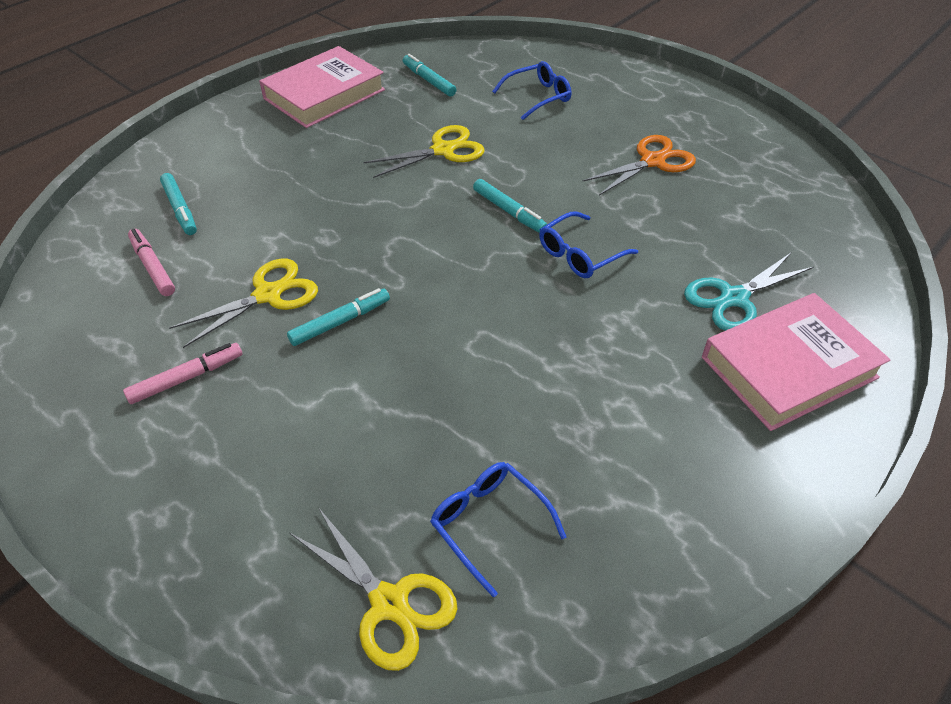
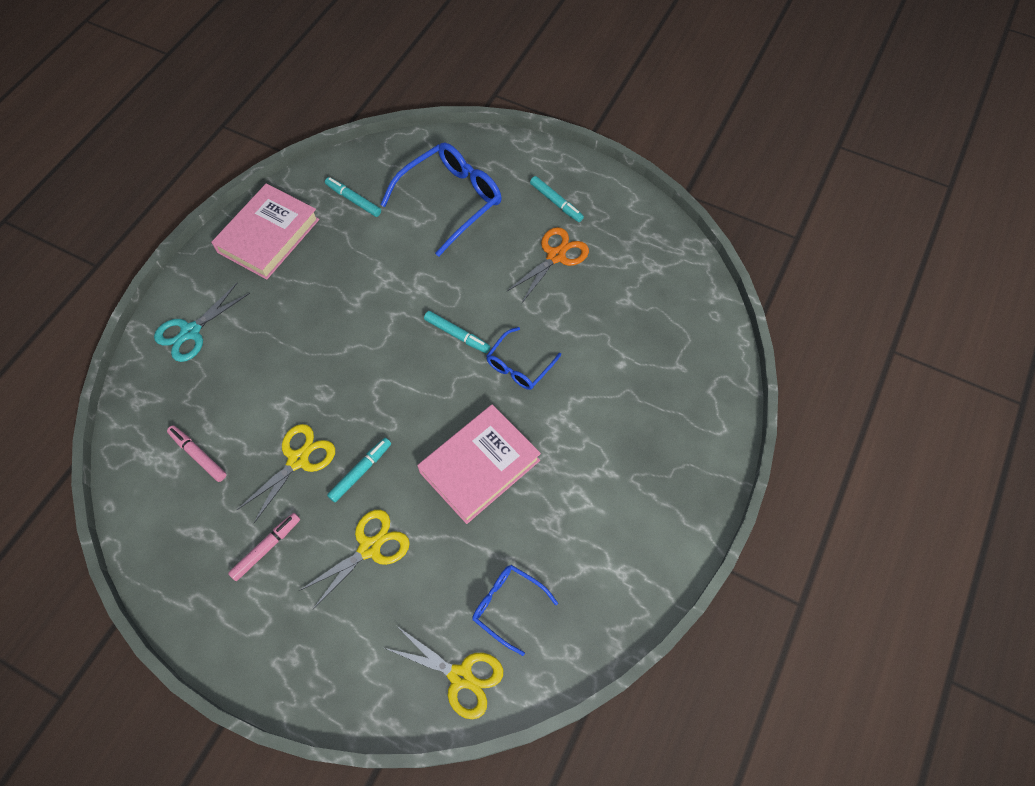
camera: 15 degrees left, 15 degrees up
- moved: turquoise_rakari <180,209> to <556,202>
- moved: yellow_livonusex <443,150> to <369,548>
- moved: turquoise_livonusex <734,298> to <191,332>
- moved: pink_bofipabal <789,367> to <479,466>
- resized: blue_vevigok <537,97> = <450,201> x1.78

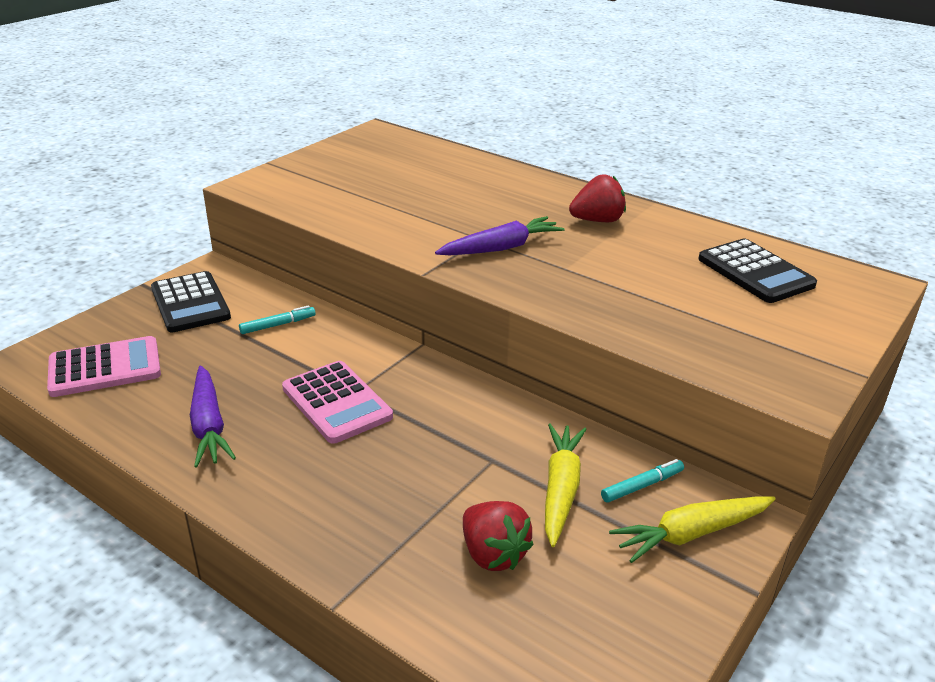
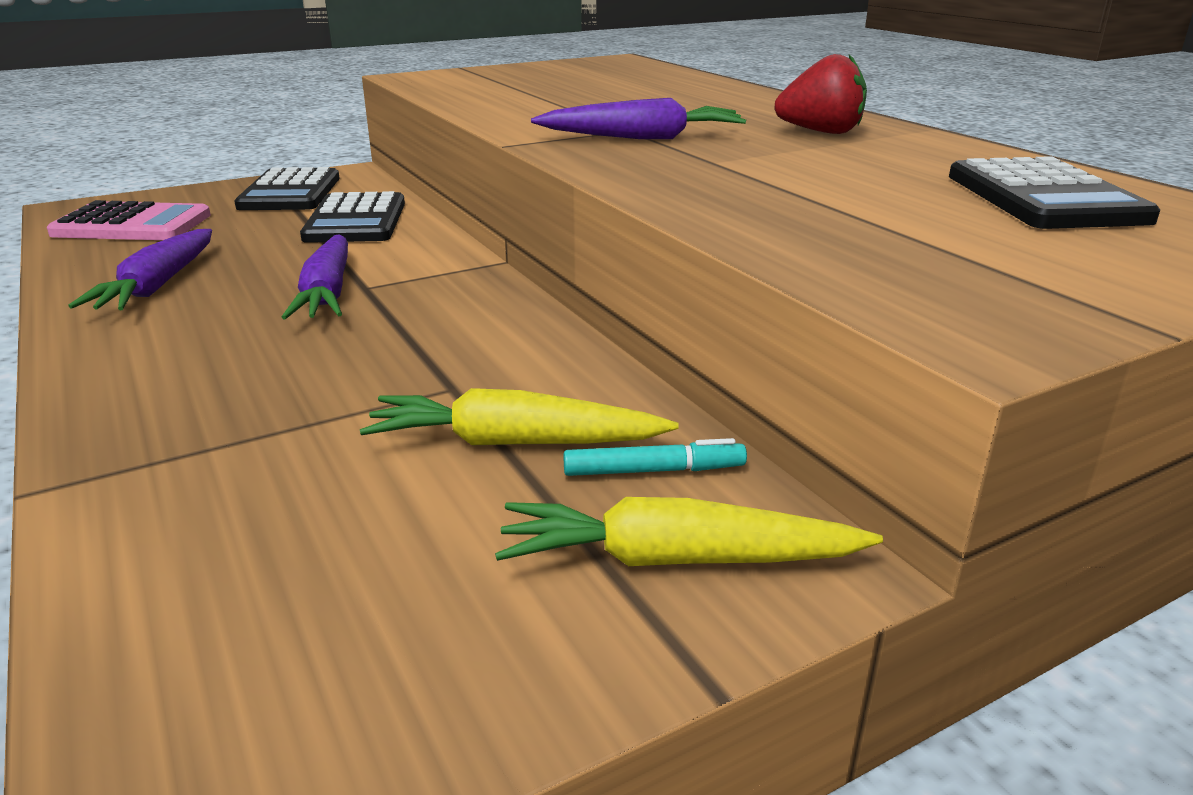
camera: 25 degrees right, 5 degrees down
- removed: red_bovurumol <493,554>
- replaced: turquoise_rakari <278,325> to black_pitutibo <356,221>
- replaced: pink_pitutibo <337,402> to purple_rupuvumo <327,293>
- turned: yellow_rupuvumo <560,489> = <513,442> 120 degrees counterclockwise

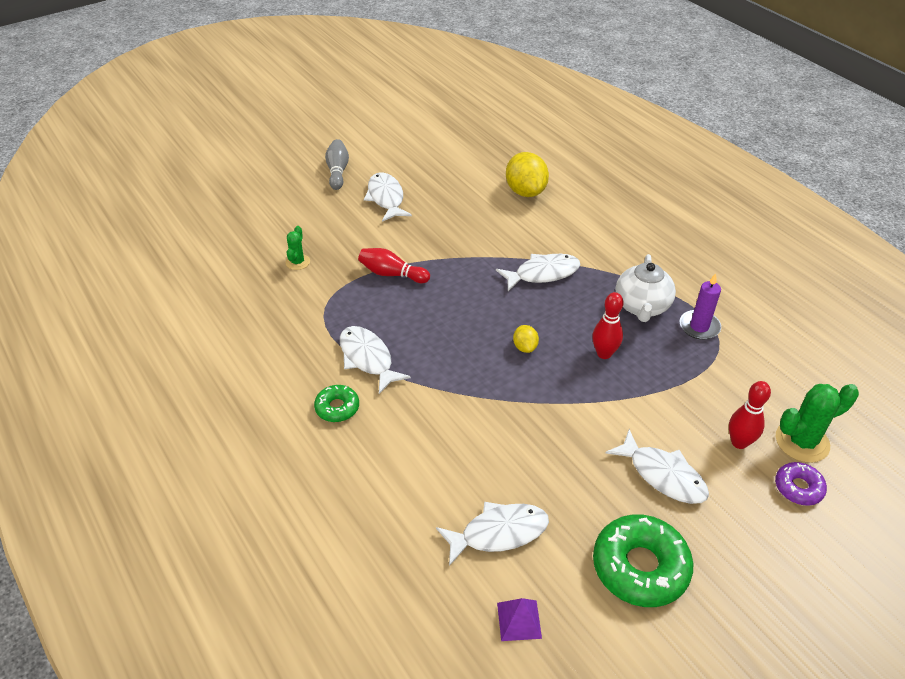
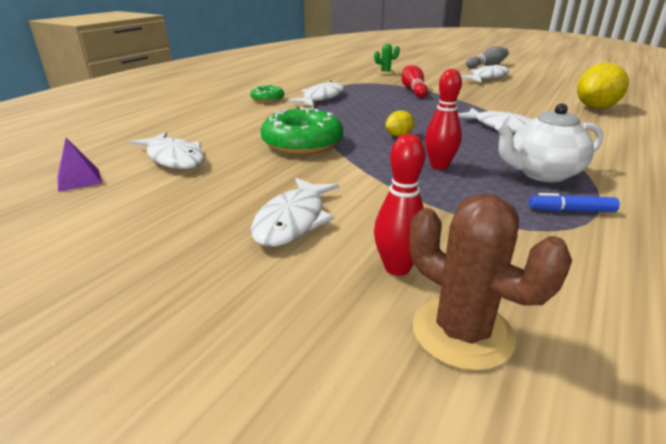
camera: 65 degrees right, 15 degrees down
- removed: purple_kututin <798,488>
- moved: green_kututin <640,567> to <302,143>
- replaced: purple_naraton <699,327> to blue_rakari <571,210>
- recoloured: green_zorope <802,441> to brown_zorope <462,332>

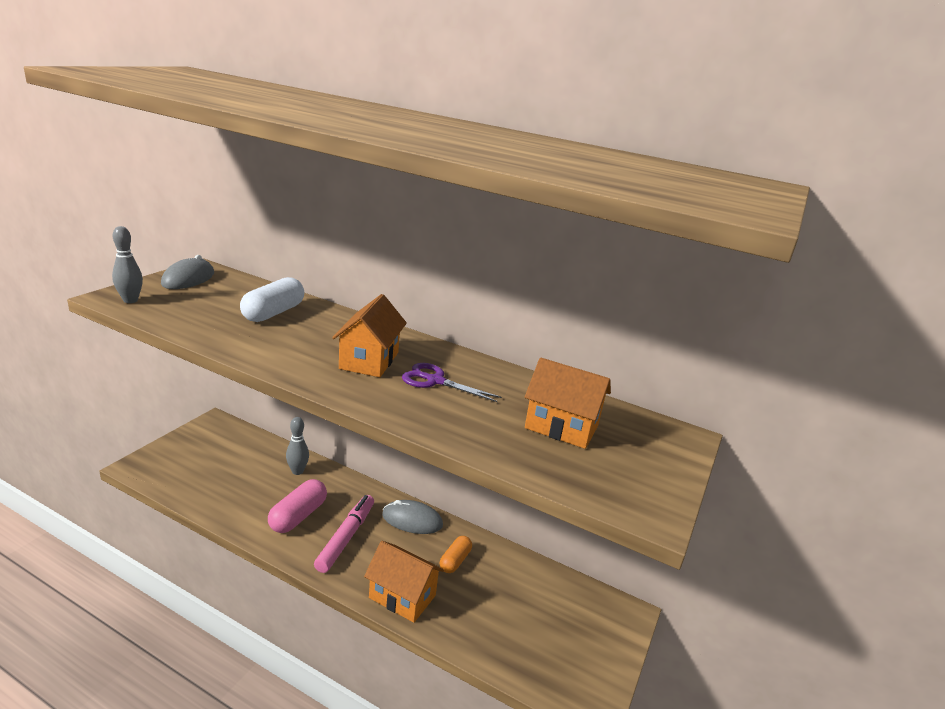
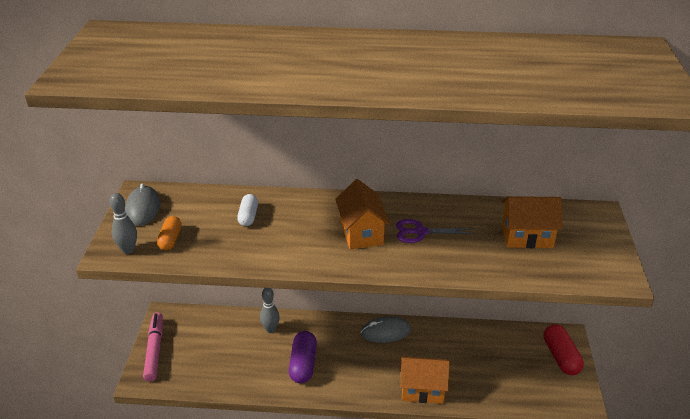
camera: 20 degrees left, 10 degrees up
- added: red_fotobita <561,357>
- moved: pink_rakari <346,537> to <155,350>
- moved: orange_fotobita <455,561> to <170,239>
- recoloured: pink_fotobita <298,516> to purple_fotobita <303,364>
- resized: white_fotobita <273,313> = <248,216> x0.63

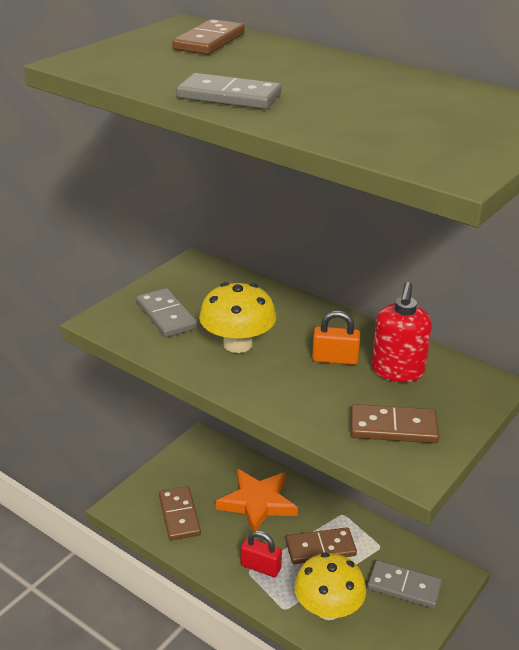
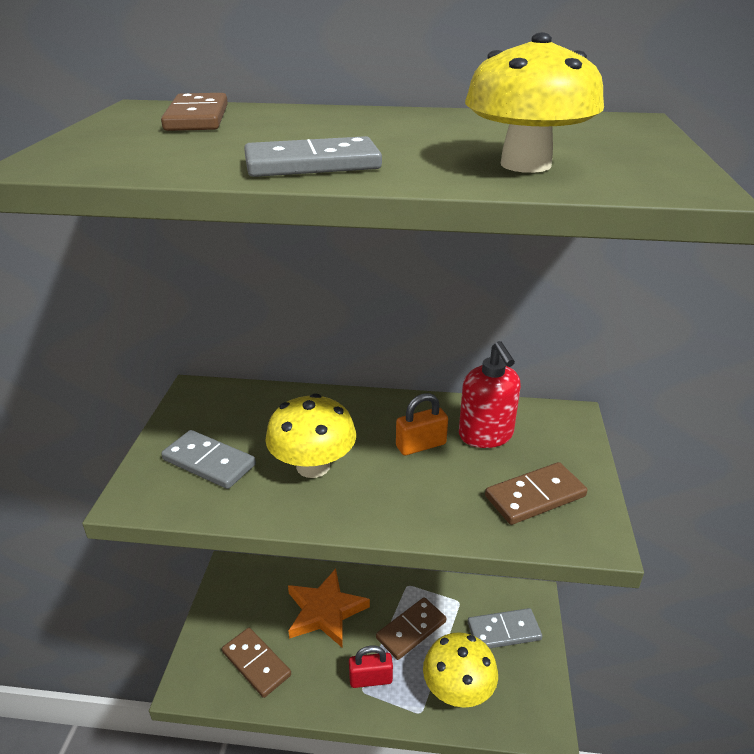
camera: 30 degrees left, 0 degrees up
- added: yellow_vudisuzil <525,165>

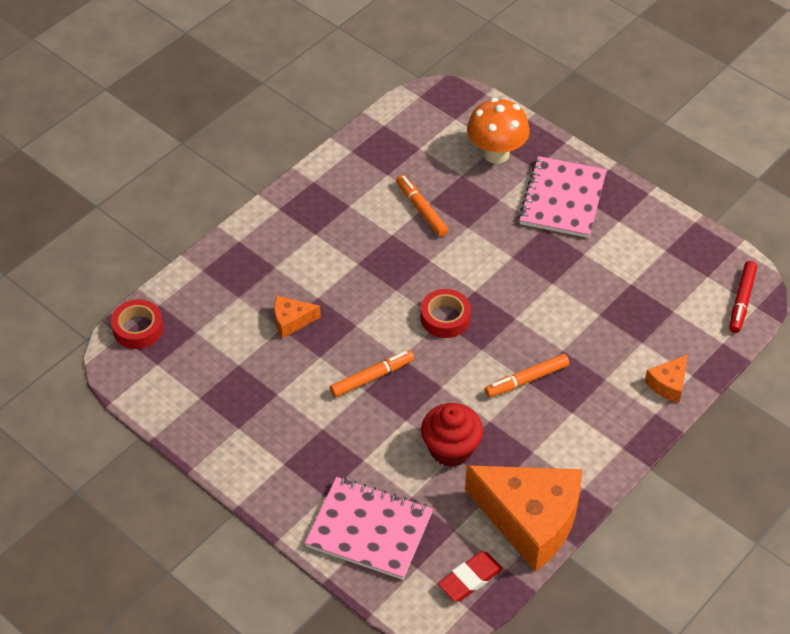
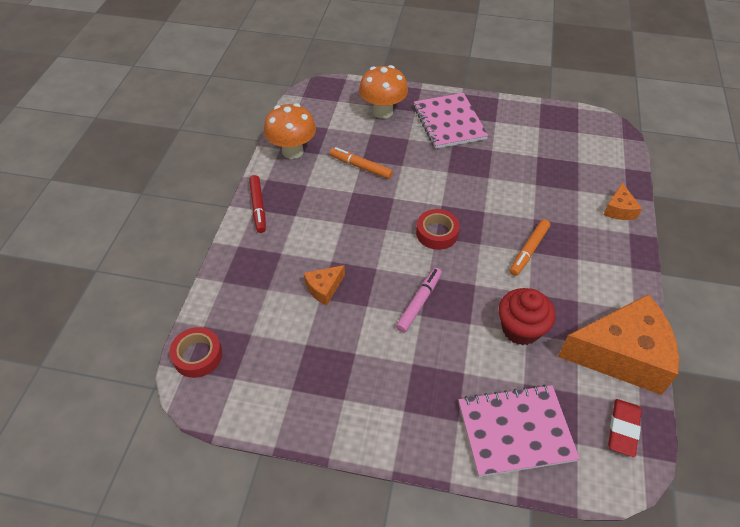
camera: 30 degrees left, 0 degrees up
- added: orange_vudisuzil <292,151>
- moved: red_rakari <741,301> to <258,207>
- recoloured: orange_rakari <372,377> to pink_rakari <419,302>

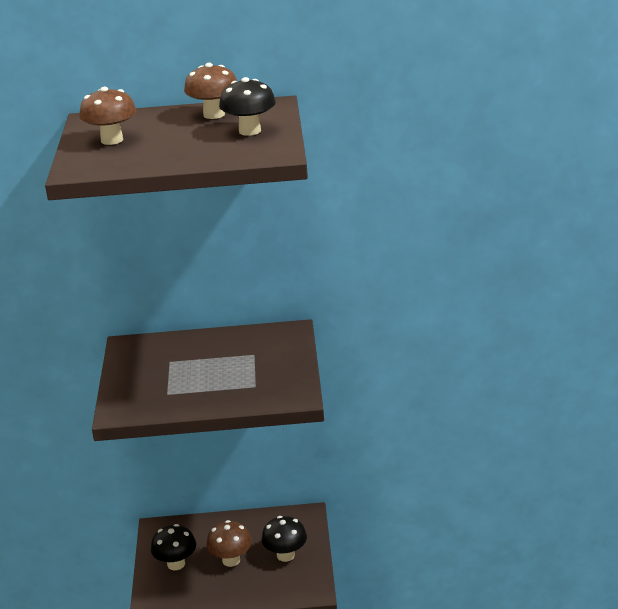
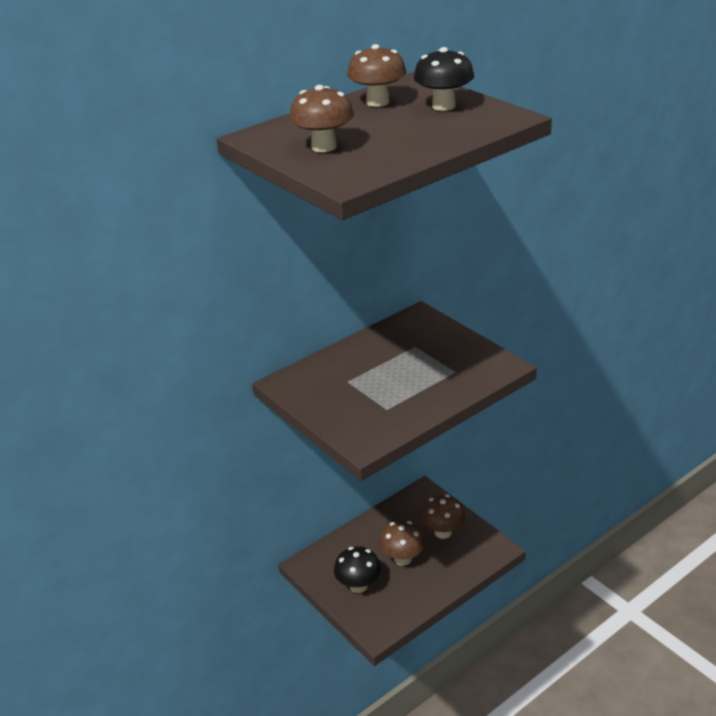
camera: 35 degrees left, 5 degrees up
- recoloured: black_vudisuzil <285,555> to brown_vudisuzil <443,532>

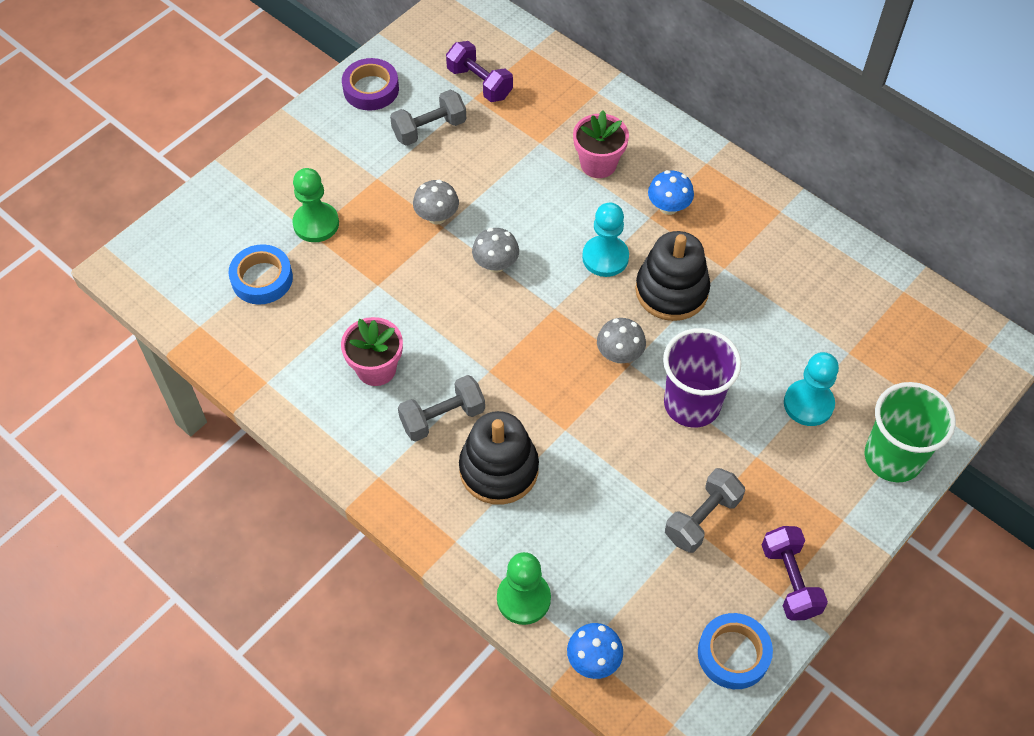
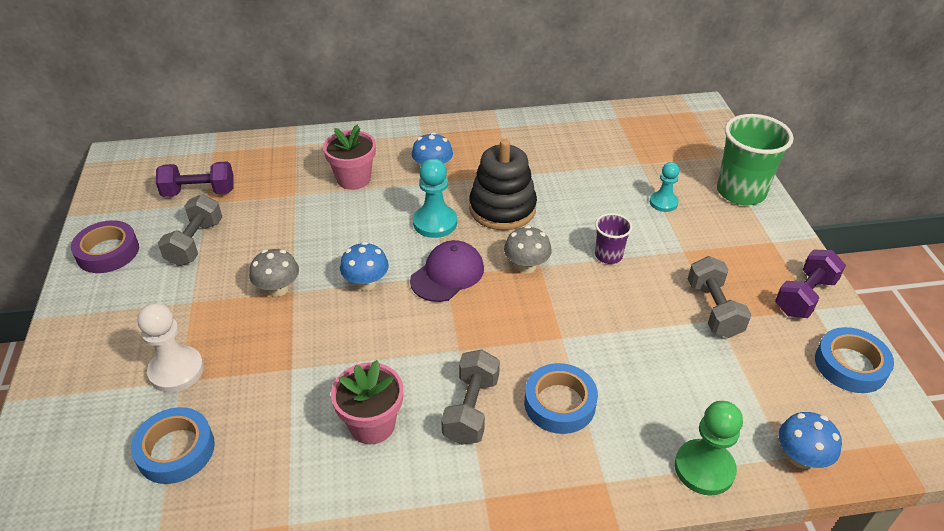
camera: 50 degrees left, 15 degrees down
- added: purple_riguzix <447,274>
- replaced: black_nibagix <499,469> to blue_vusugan <559,403>
- recoloured: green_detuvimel <316,223> to white_detuvimel <176,371>
- recoloured: grey_vudisuzil <496,264> to blue_vudisuzil <366,283>
- turned: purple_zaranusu <789,581> = <805,296> 75 degrees counterclockwise
- resized: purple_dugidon <692,404> = <608,255> x0.52
- resized: turquoise_detuvimel <808,404> = <663,202> x0.65

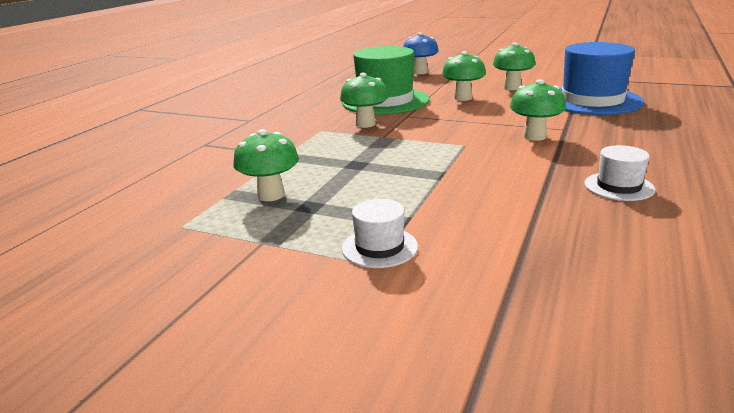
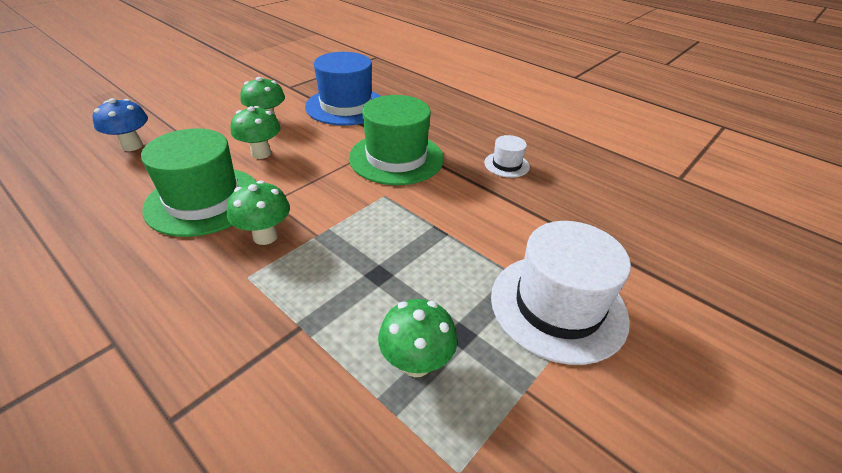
camera: 75 degrees left, 15 degrees up
- replaced: green_vudisuzil <534,136> to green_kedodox <396,158>
- resized: white_kedodox <379,247> = <558,306> x2.10

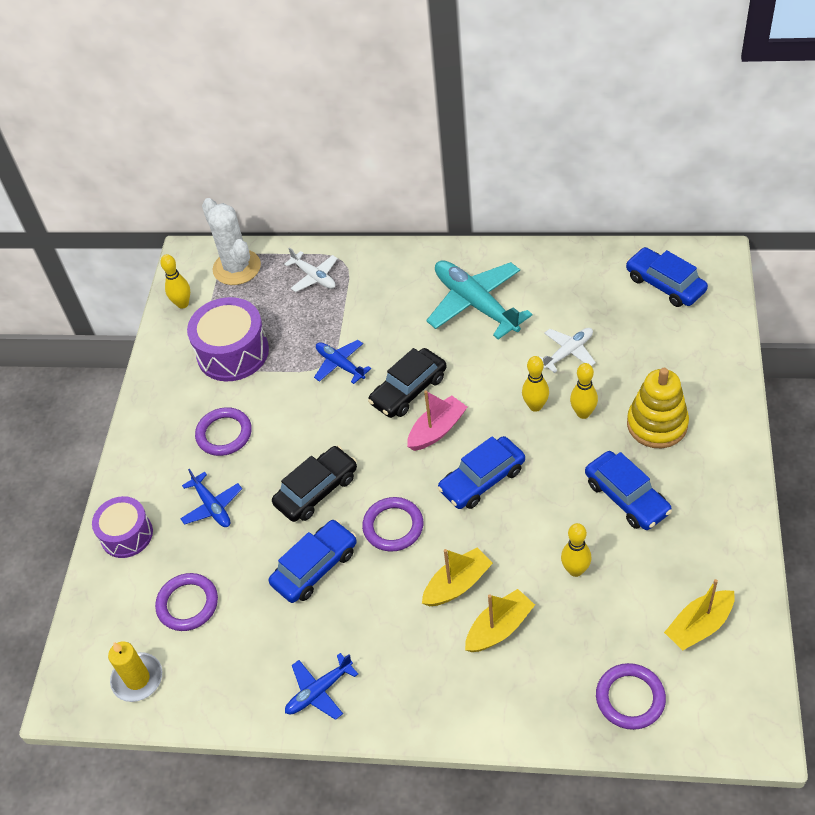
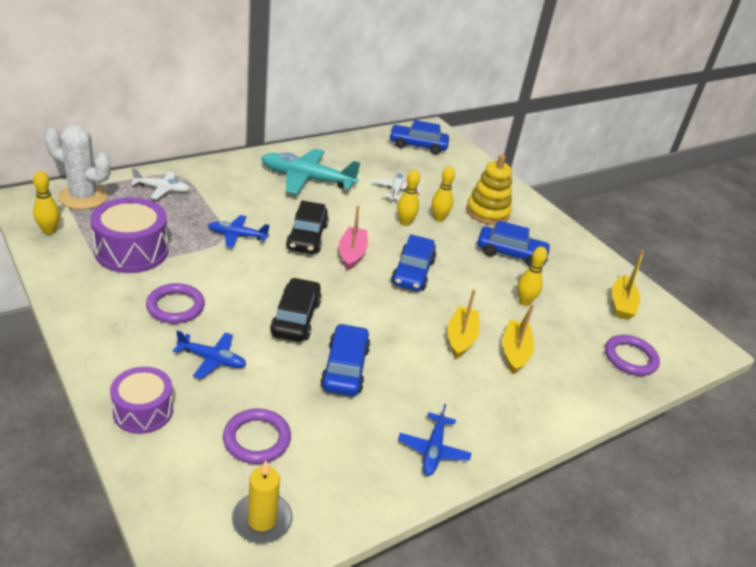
camera: 50 degrees left, 15 degrees down
- removed: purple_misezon <393,526>

